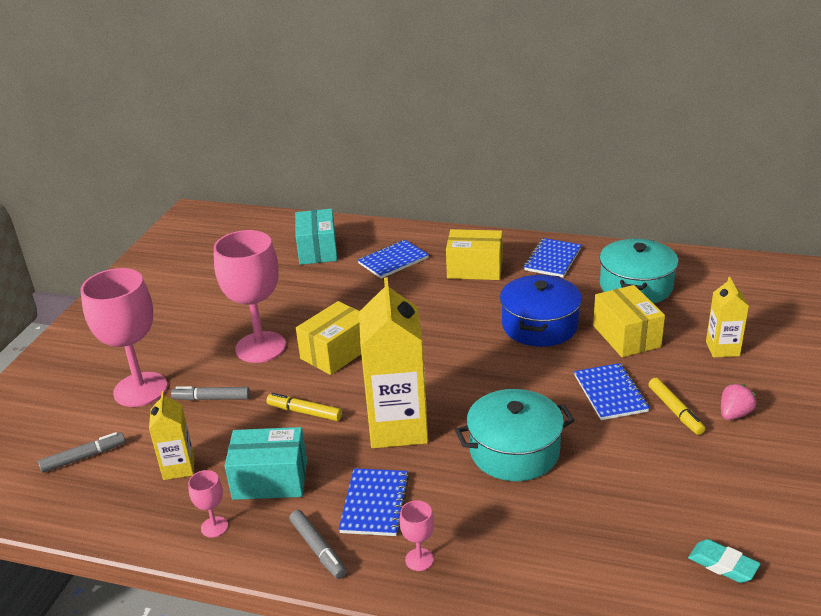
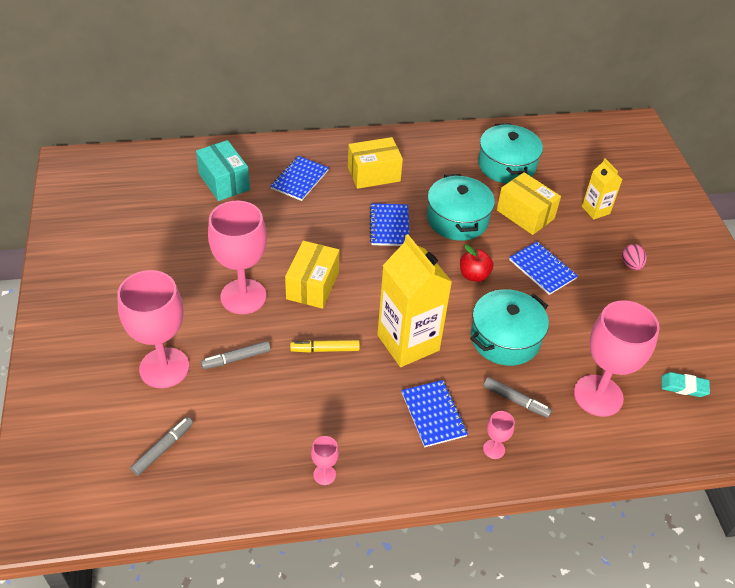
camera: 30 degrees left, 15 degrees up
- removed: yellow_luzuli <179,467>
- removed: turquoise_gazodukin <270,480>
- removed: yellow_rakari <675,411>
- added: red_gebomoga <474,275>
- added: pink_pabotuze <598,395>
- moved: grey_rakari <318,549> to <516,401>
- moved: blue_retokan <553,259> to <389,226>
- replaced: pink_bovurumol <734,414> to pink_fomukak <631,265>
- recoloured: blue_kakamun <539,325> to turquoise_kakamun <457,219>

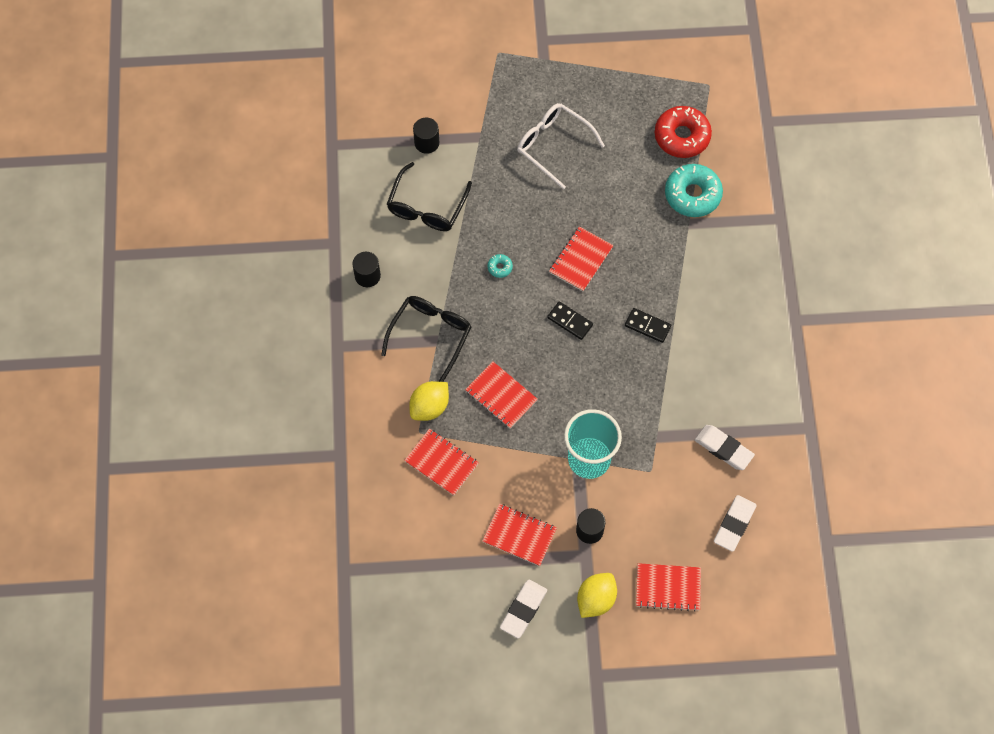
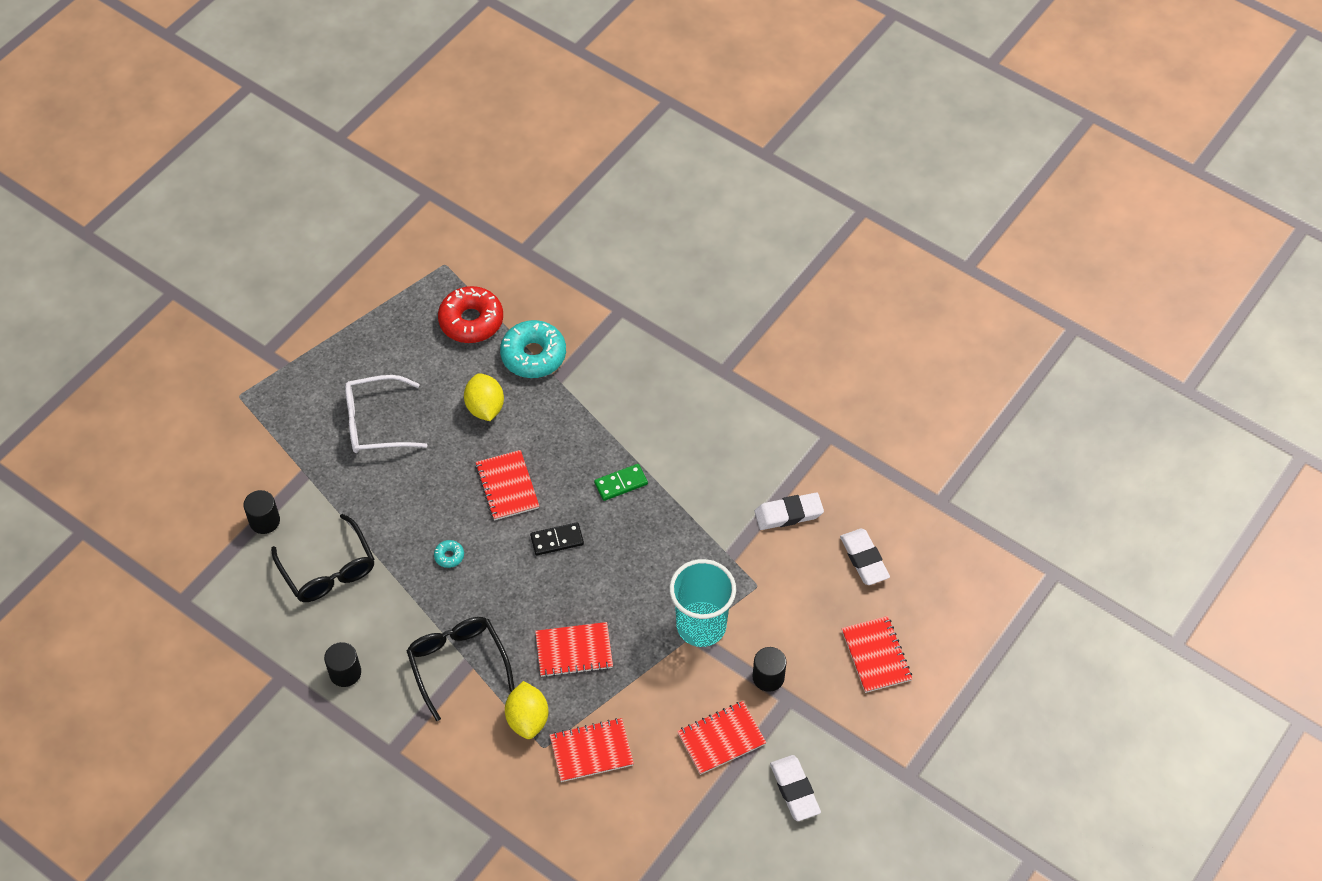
camera: 50 degrees left, 10 degrees down
- moved: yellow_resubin <596,599> to <485,408>
- recoloured: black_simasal <647,326> to green_simasal <621,483>
- turned: red_retokan <668,588> = <876,655> 60 degrees counterclockwise

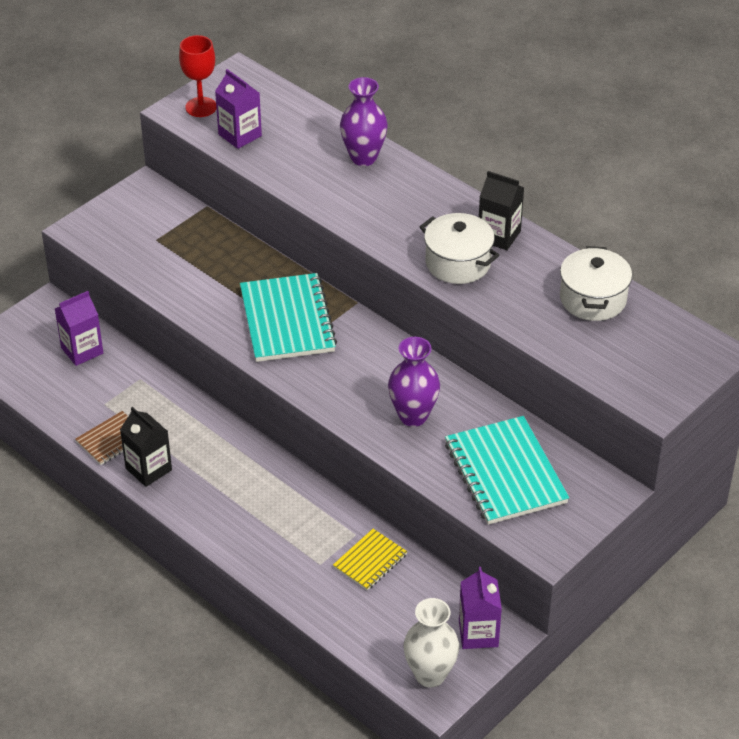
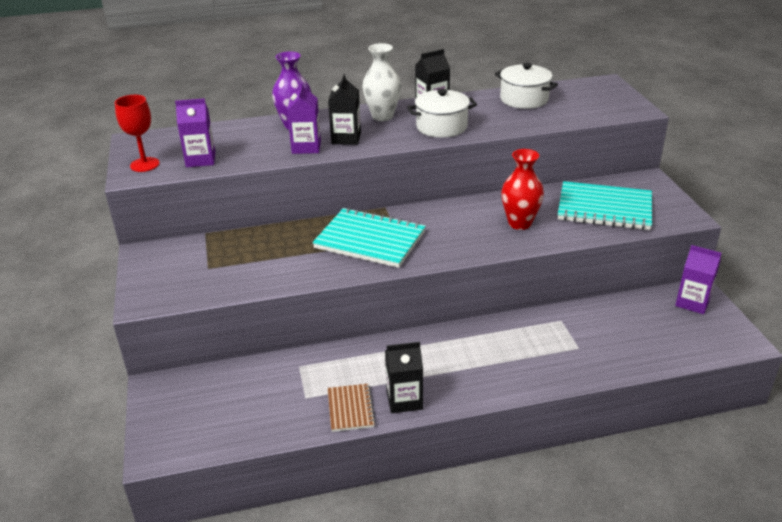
camera: 55 degrees left, 10 degrees down
- removed: yellow_retokan <370,561>
- added: black_luzuli <346,138>
- moved: purple_luzuli <82,350> to <306,147>
- moved: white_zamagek <430,674> to <382,116>
- recoloured: purple_zamagek <413,416> to red_zamagek <519,223>

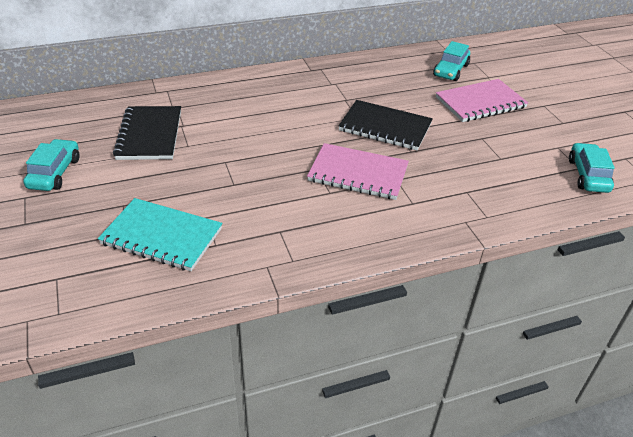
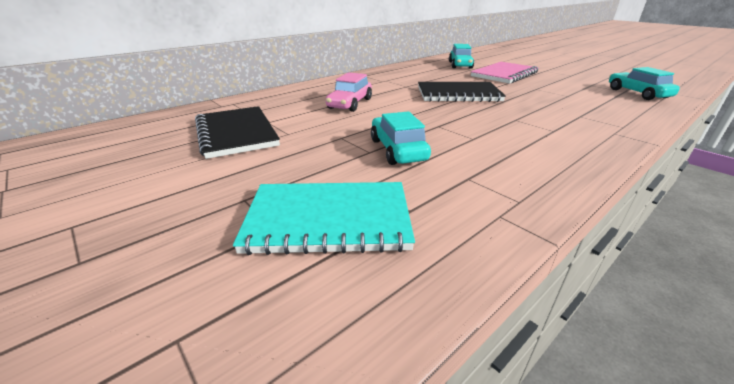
camera: 20 degrees left, 10 degrees down
- removed: pink_retokan <358,174>
- added: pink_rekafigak <350,104>
- moved: turquoise_rekafigak <54,173> to <397,150>

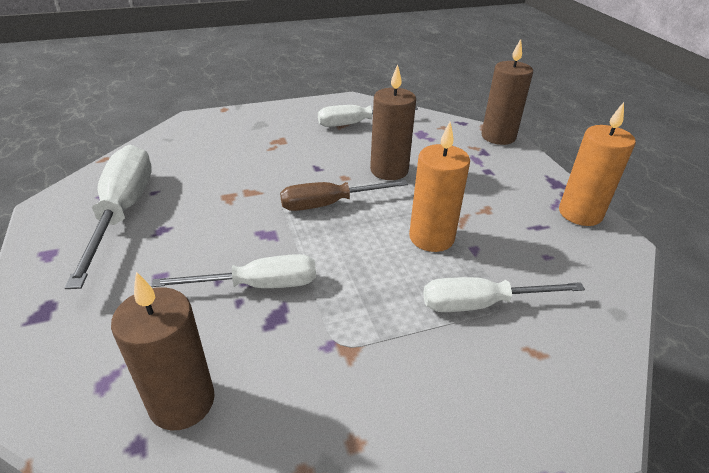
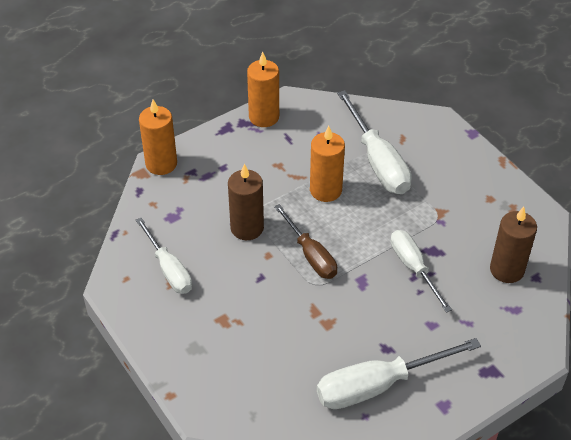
camera: 105 degrees left, 10 degrees up
- recoloured: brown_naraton <498,137> to orange_naraton <161,164>
- resized: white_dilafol <481,304> = <378,161> x1.51

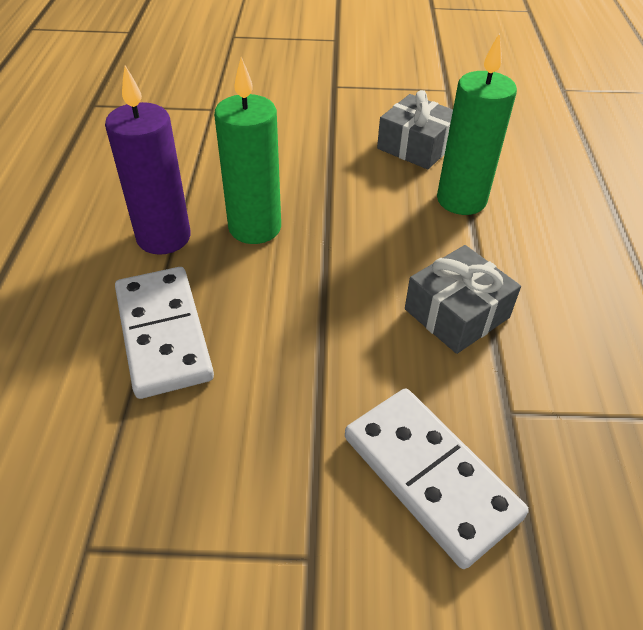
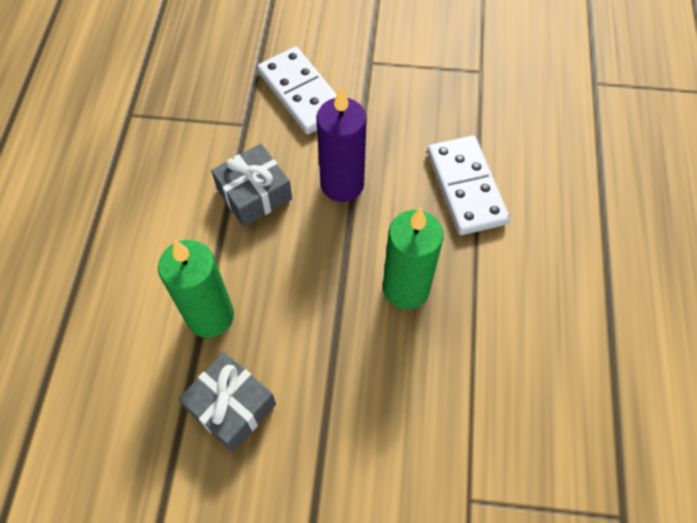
camera: 175 degrees left, 15 degrees up
- moved: purple_naraton <163,237> to <342,184>

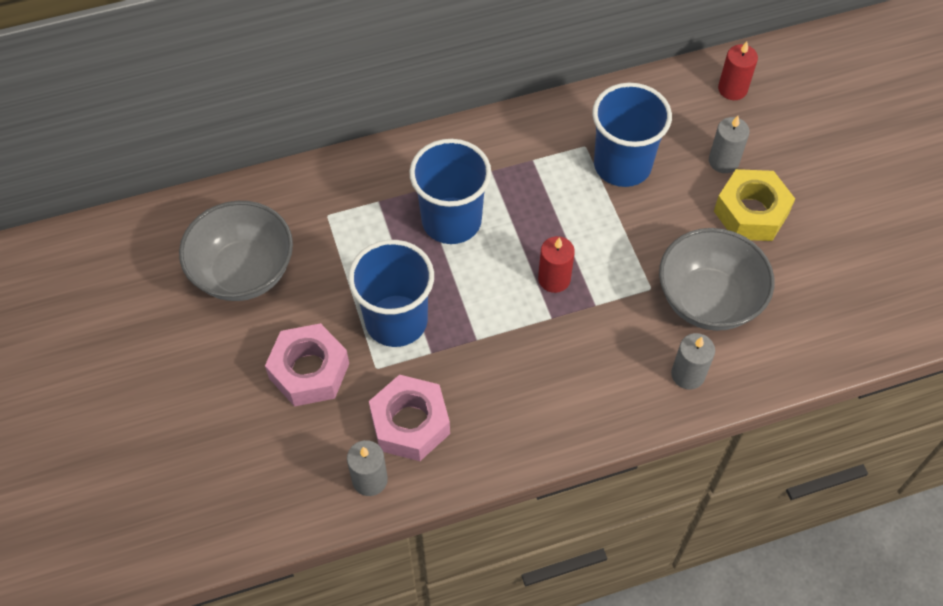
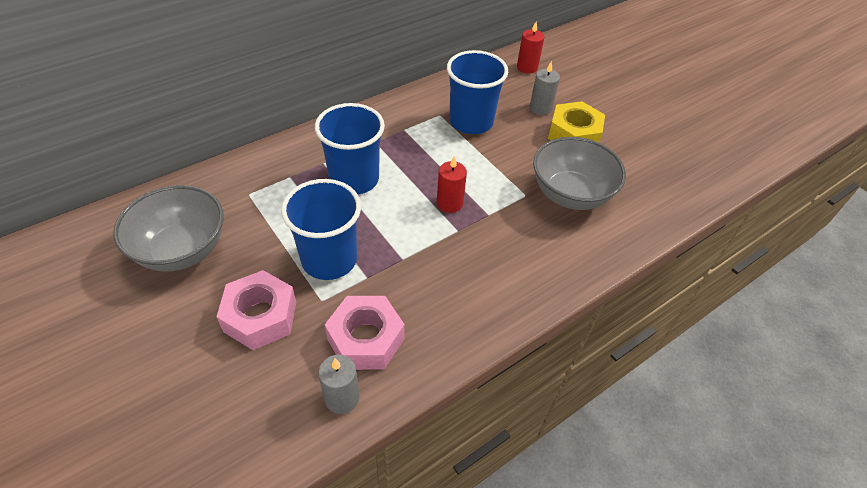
camera: 20 degrees left, 10 degrees down
- removed: grey_naraton <688,374>

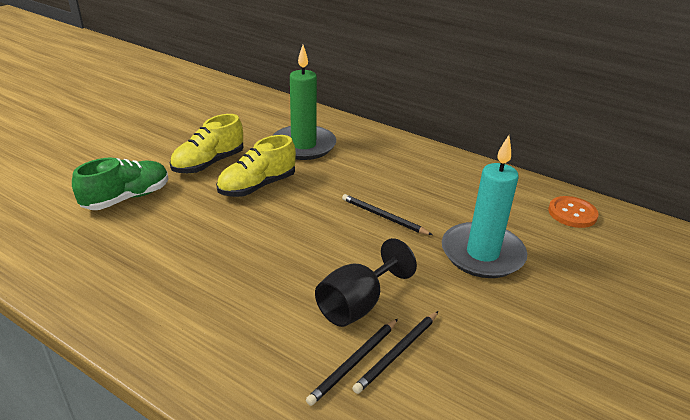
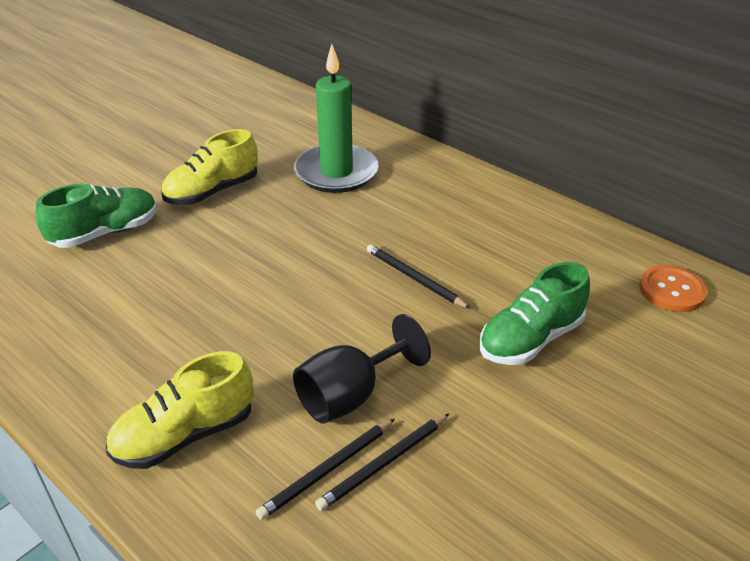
camera: 10 degrees right, 5 degrees up
- moved: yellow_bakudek <257,186> to <185,435>
- replaced: turquoise_naraton <482,254> to green_bakudek <530,339>

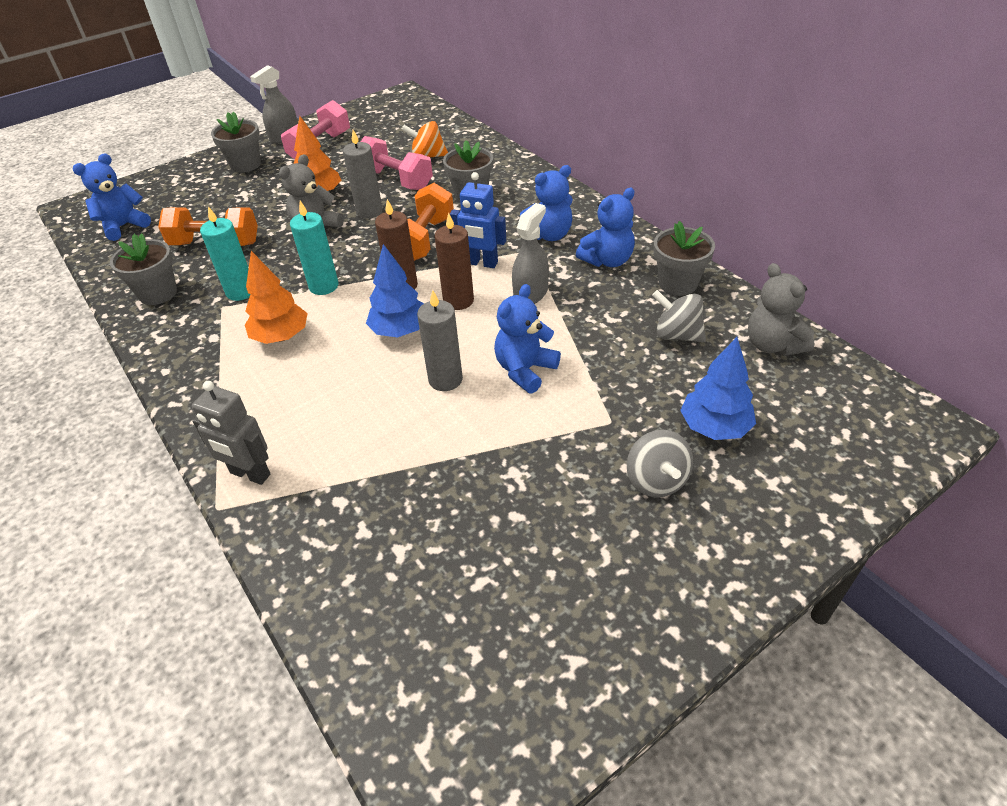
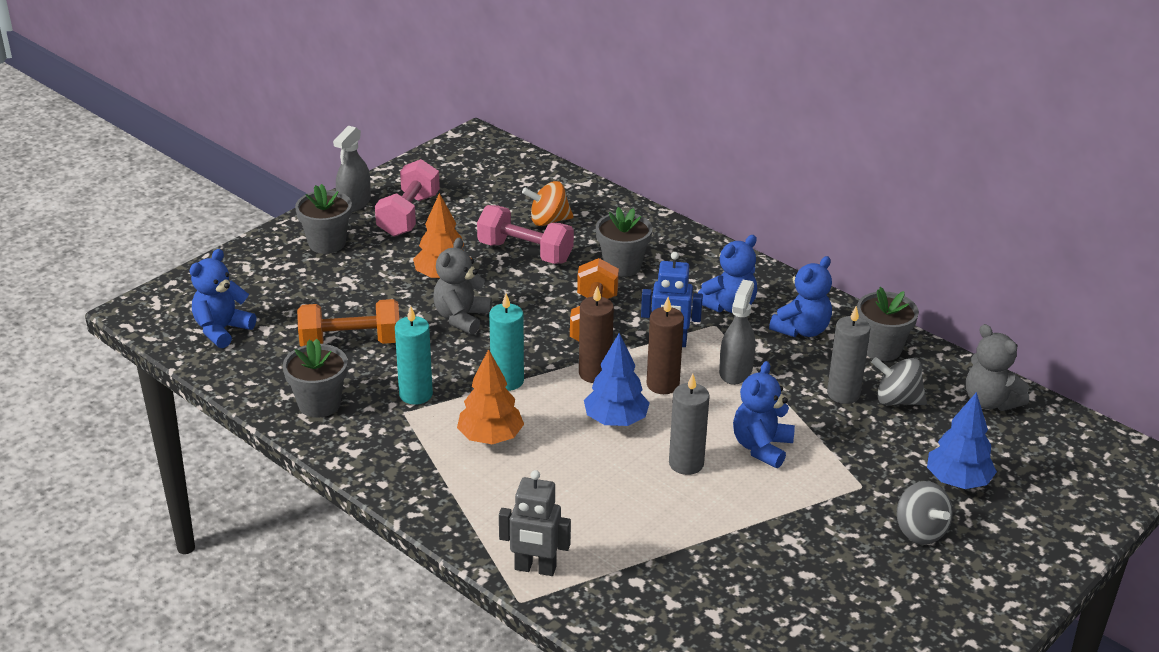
camera: 15 degrees left, 10 degrees down
- moved: grey_naraton <369,211> to <843,394>

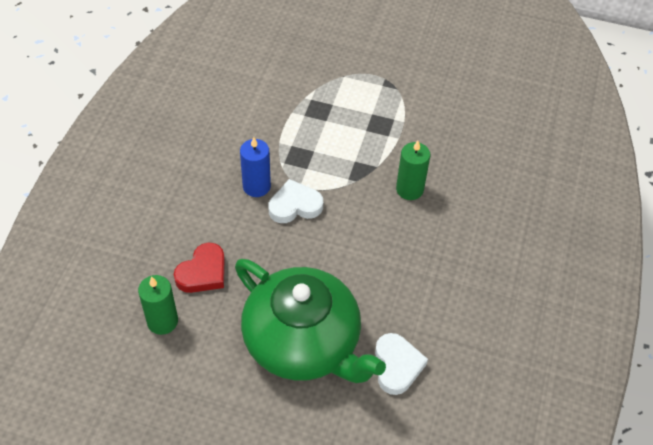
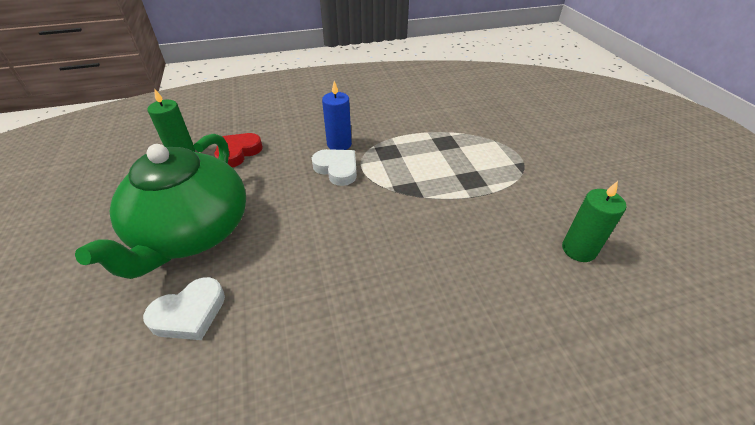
camera: 60 degrees right, 10 degrees down
- moved: green_naraton <409,189> to <578,249>
- turned: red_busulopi <203,272> = <238,152> 120 degrees clockwise

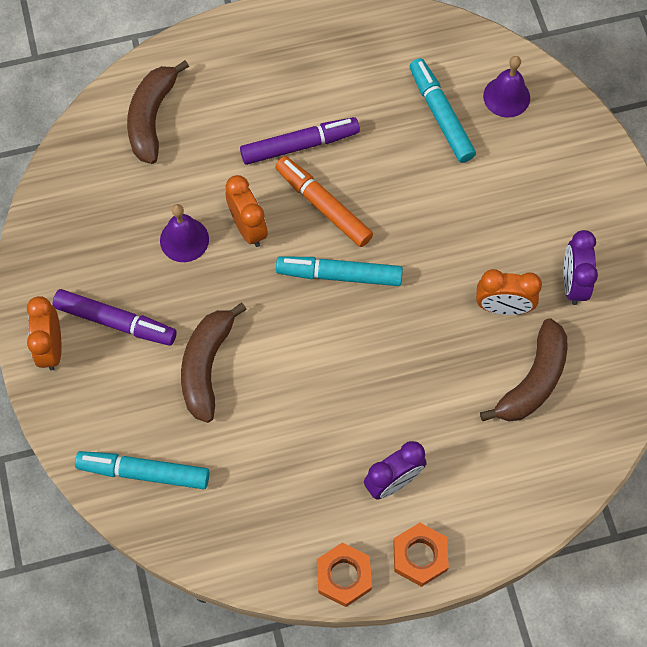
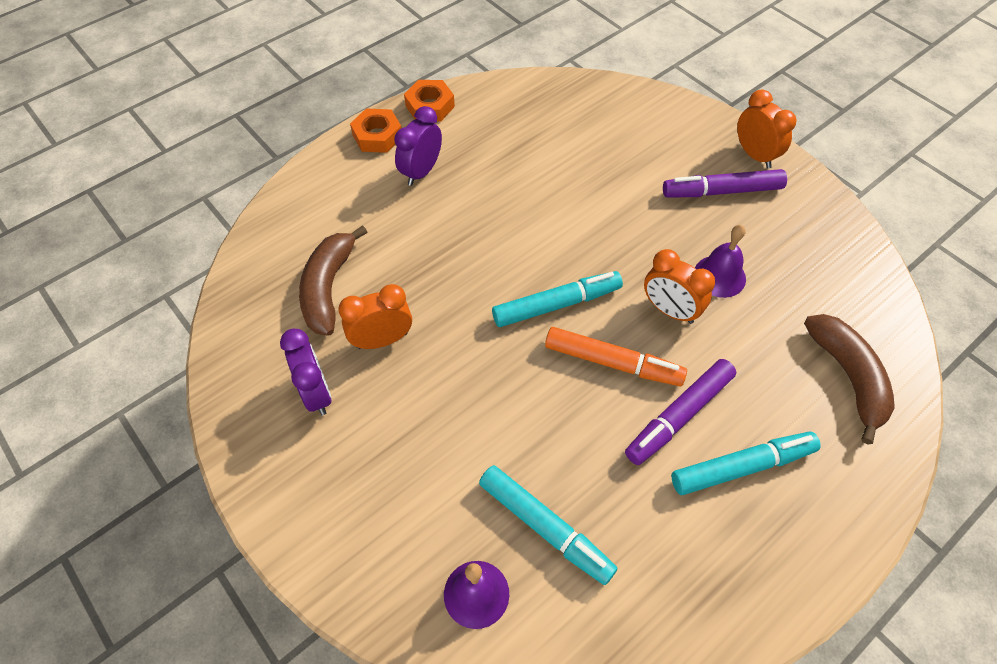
camera: 155 degrees right, 10 degrees down
- removed: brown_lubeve <206,366>
- moved: turquoise_rakari <144,472> to <742,467>

